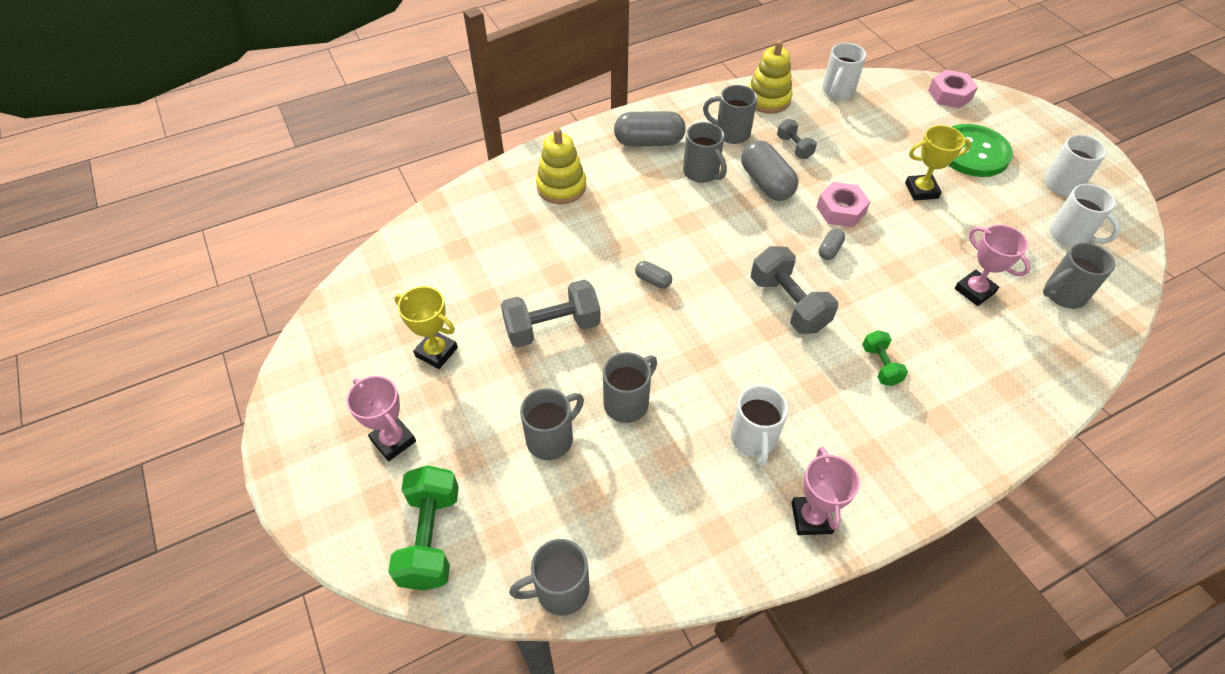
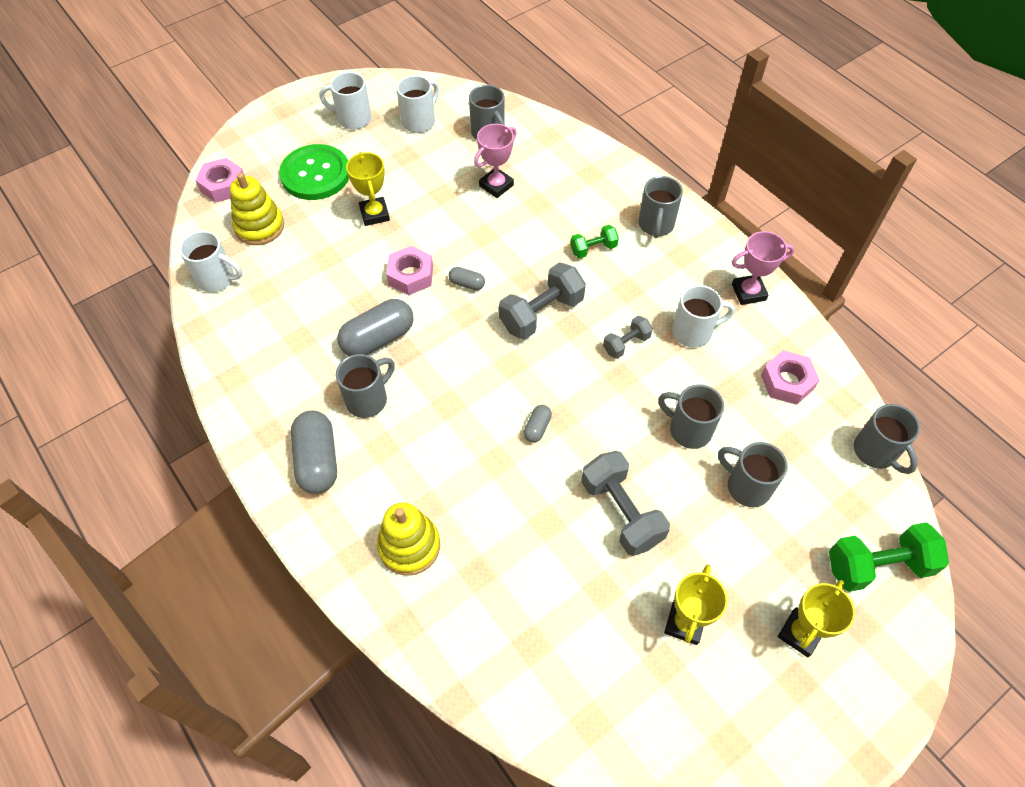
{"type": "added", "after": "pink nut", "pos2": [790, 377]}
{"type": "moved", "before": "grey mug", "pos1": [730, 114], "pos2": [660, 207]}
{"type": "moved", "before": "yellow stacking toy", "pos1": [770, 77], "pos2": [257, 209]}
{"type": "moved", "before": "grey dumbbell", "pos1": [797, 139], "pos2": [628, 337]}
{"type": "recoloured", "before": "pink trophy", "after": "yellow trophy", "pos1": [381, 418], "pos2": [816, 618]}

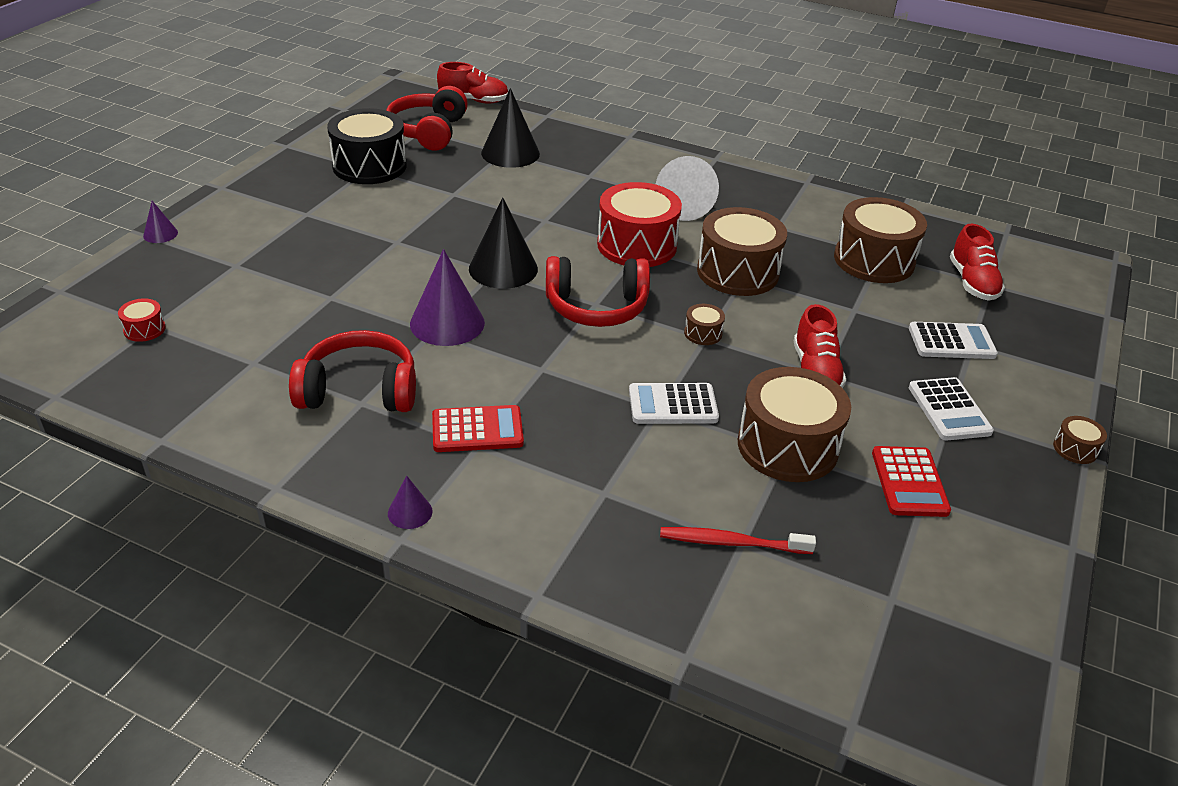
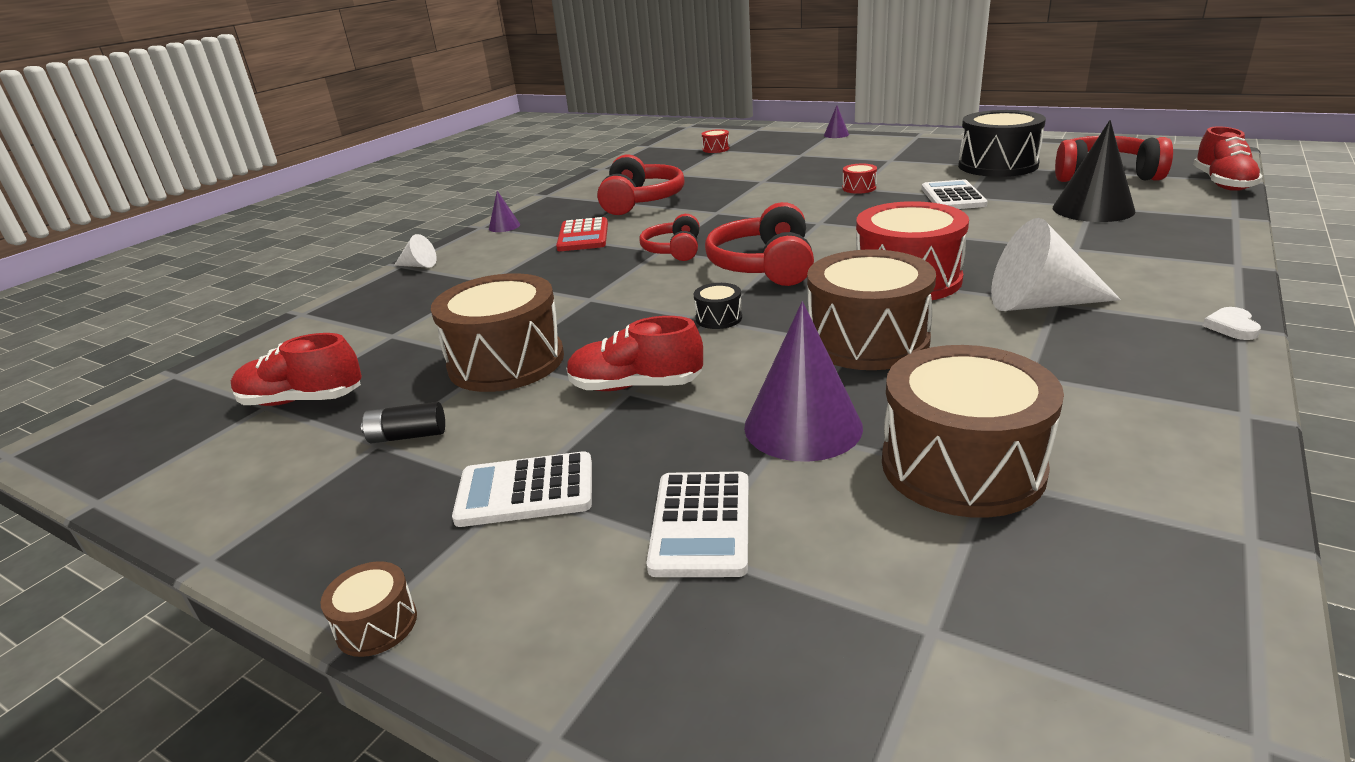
{"type": "removed", "before": "black cone", "pos1": [503, 243]}
{"type": "removed", "before": "red toothbrush", "pos1": [738, 540]}
{"type": "added", "after": "white cone", "pos2": [415, 251]}
{"type": "added", "after": "red headphones", "pos2": [669, 237]}
{"type": "added", "after": "red drum", "pos2": [859, 179]}
{"type": "added", "after": "white heart", "pos2": [1232, 323]}
{"type": "moved", "before": "purple cone", "pos1": [447, 297], "pos2": [803, 381]}
{"type": "moved", "before": "white calculator", "pos1": [674, 403], "pos2": [955, 194]}
{"type": "moved", "before": "red shoe", "pos1": [977, 262], "pos2": [296, 369]}
{"type": "replaced", "before": "red calculator", "after": "black battery", "pos1": [911, 481], "pos2": [403, 423]}
{"type": "recoloured", "before": "brown drum", "after": "black drum", "pos1": [704, 324], "pos2": [718, 306]}

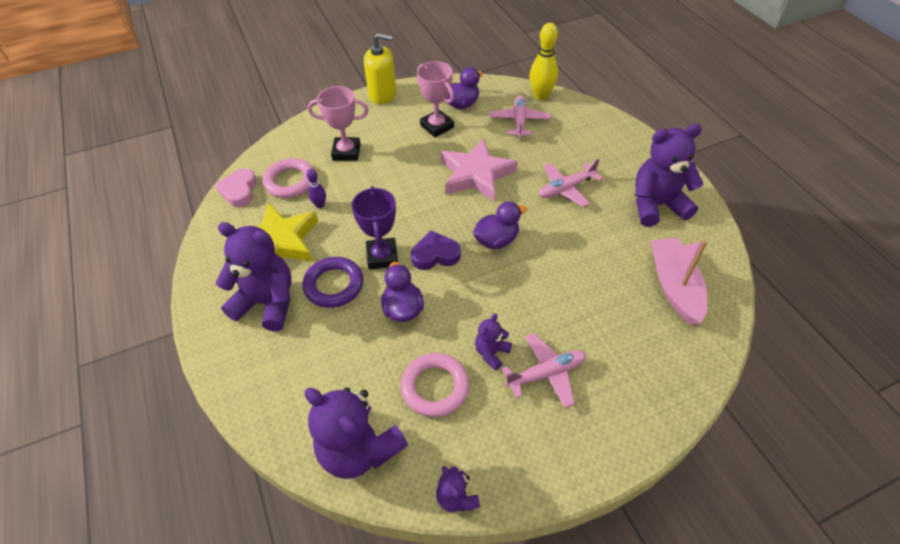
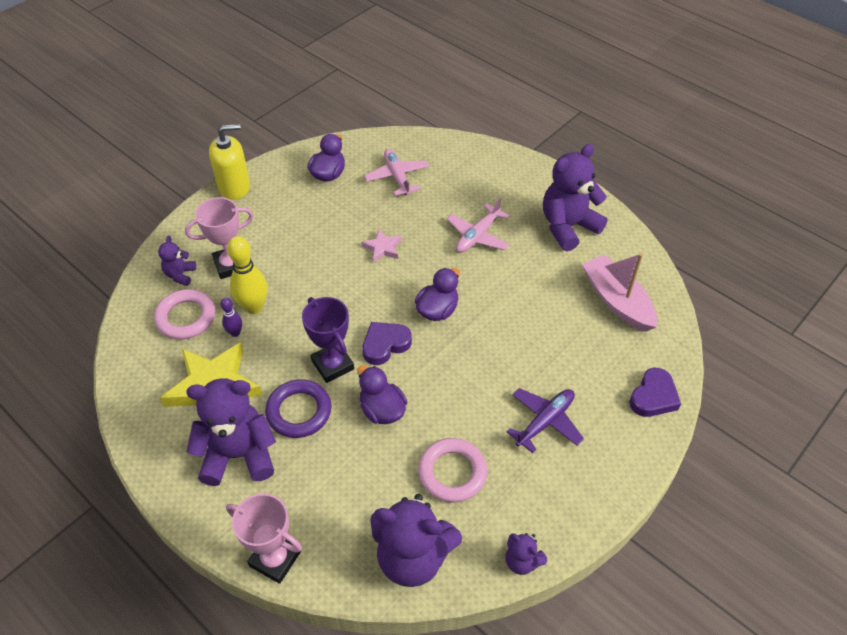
{"type": "removed", "before": "pink heart", "pos1": [236, 187]}
{"type": "added", "after": "purple heart", "pos2": [655, 392]}
{"type": "moved", "before": "pink trophy", "pos1": [435, 99], "pos2": [264, 539]}
{"type": "moved", "before": "purple teddy bear", "pos1": [493, 342], "pos2": [177, 261]}
{"type": "moved", "before": "yellow bowling pin", "pos1": [543, 61], "pos2": [247, 275]}
{"type": "recoloured", "before": "pink plane", "after": "purple plane", "pos1": [544, 370], "pos2": [545, 420]}
{"type": "resized", "before": "pink star", "pos1": [479, 170], "pos2": [381, 246], "scale": 0.48}

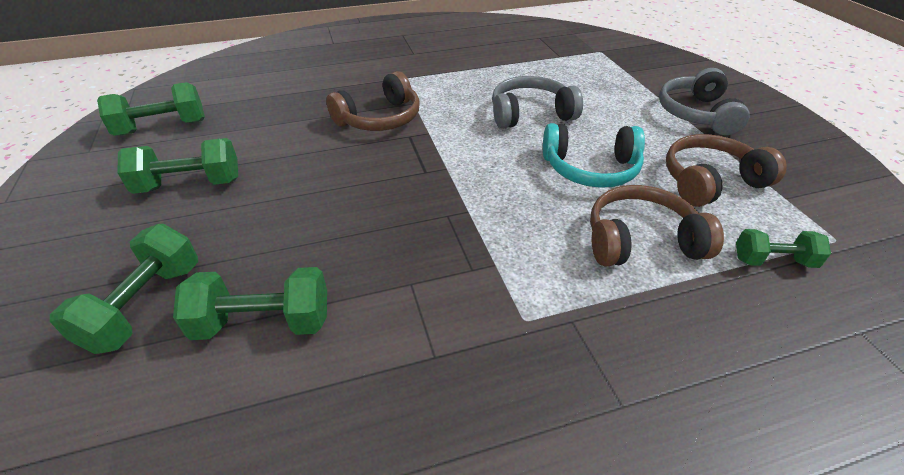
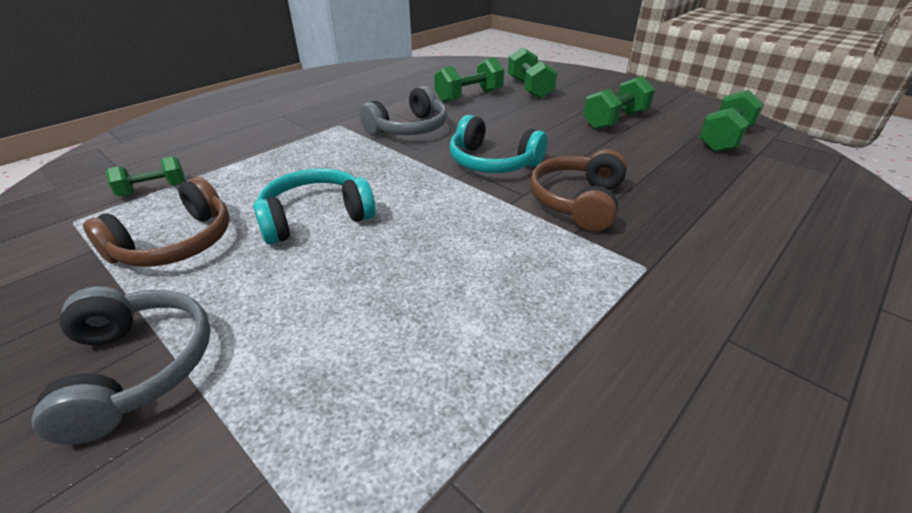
{"type": "removed", "before": "brown headphones", "pos1": [657, 226]}
{"type": "added", "after": "turquoise headphones", "pos2": [498, 144]}
{"type": "moved", "before": "grey headphones", "pos1": [537, 102], "pos2": [403, 110]}

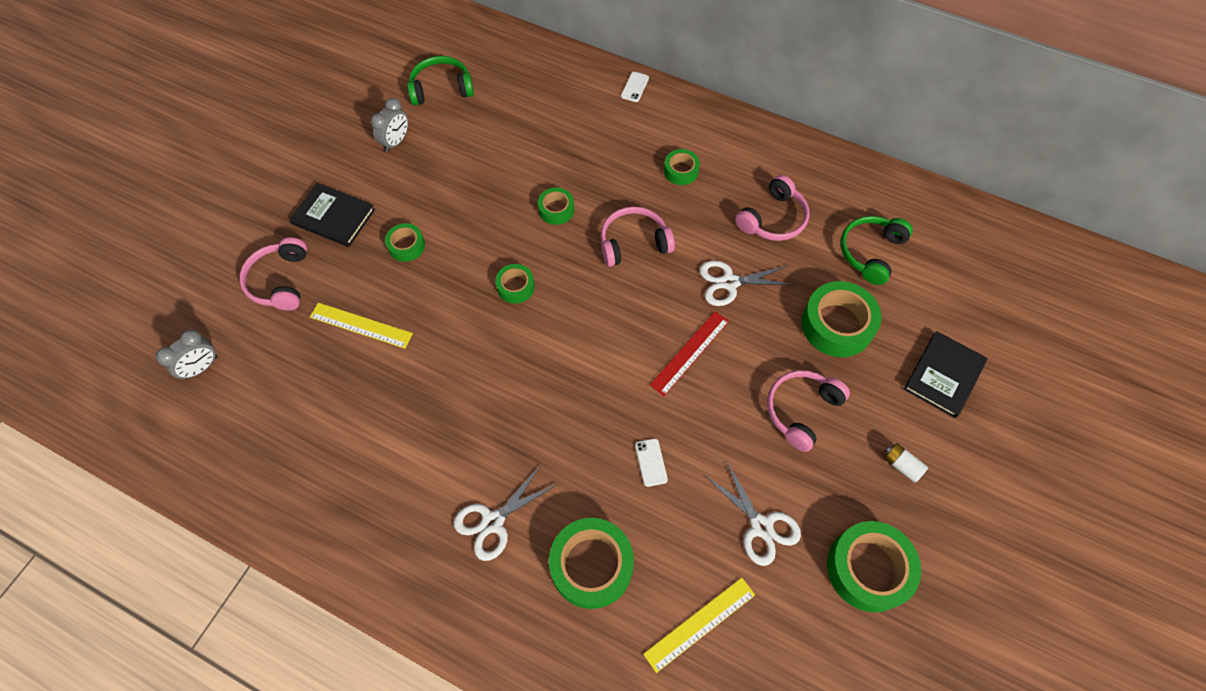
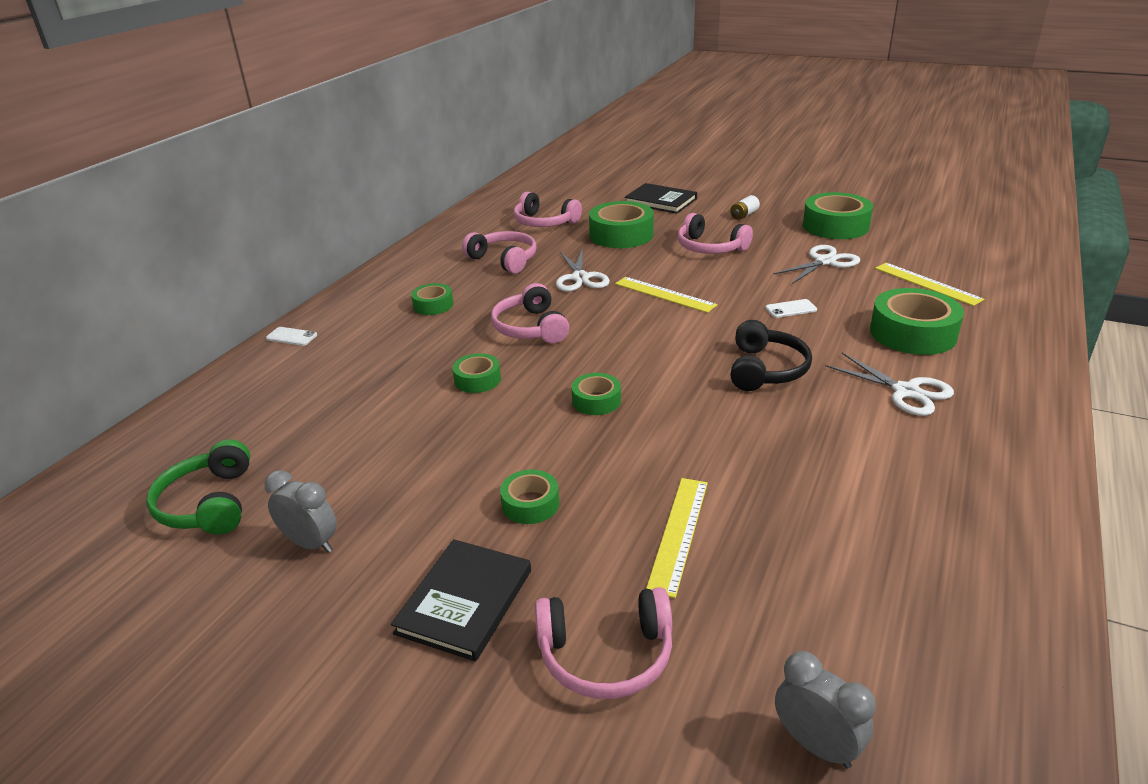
{"type": "added", "after": "black headphones", "pos2": [771, 355]}
{"type": "recoloured", "before": "red ruler", "after": "yellow ruler", "pos1": [689, 353], "pos2": [666, 295]}
{"type": "recoloured", "before": "green headphones", "after": "pink headphones", "pos1": [876, 250], "pos2": [548, 209]}

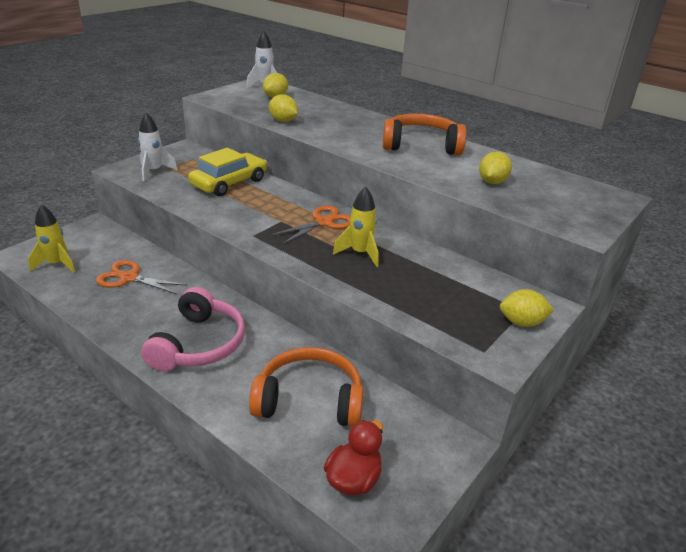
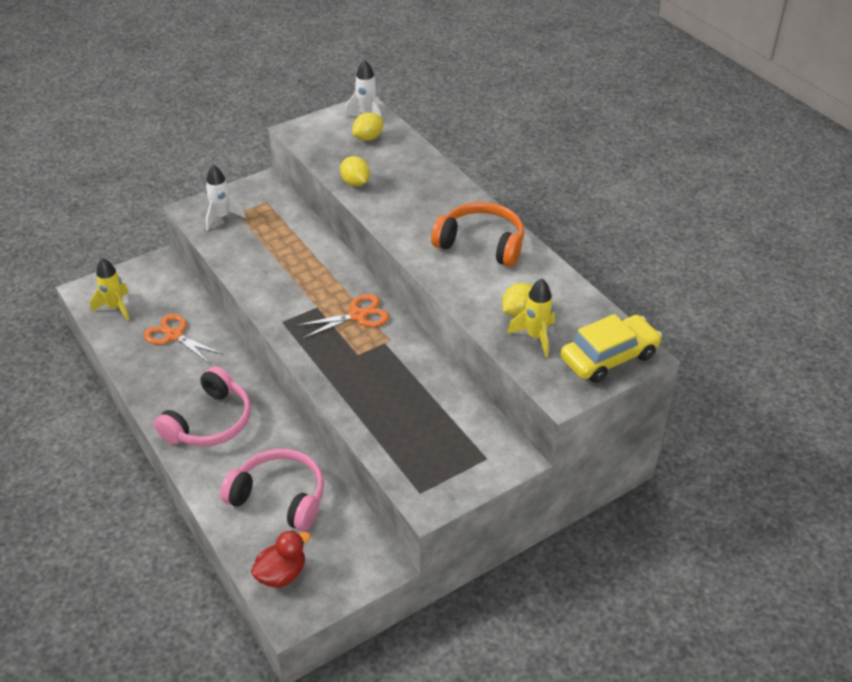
{"type": "removed", "before": "yellow lemon", "pos1": [527, 308]}
{"type": "moved", "before": "yellow car", "pos1": [227, 172], "pos2": [611, 348]}
{"type": "moved", "before": "yellow rocket", "pos1": [356, 226], "pos2": [531, 318]}
{"type": "recoloured", "before": "orange headphones", "after": "pink headphones", "pos1": [306, 387], "pos2": [272, 490]}

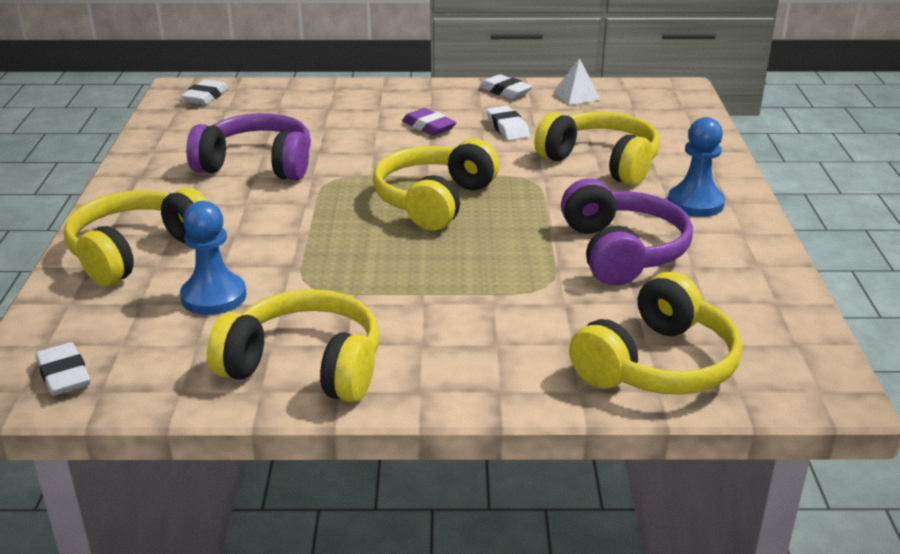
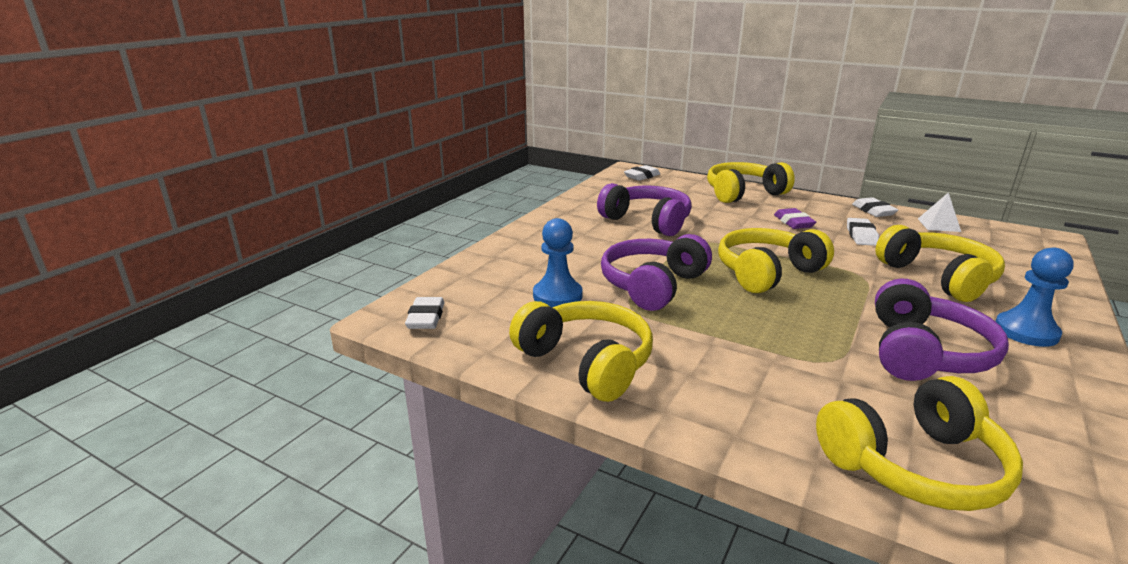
{"type": "added", "after": "purple headphones", "pos2": [656, 272]}
{"type": "moved", "before": "yellow headphones", "pos1": [135, 236], "pos2": [751, 182]}

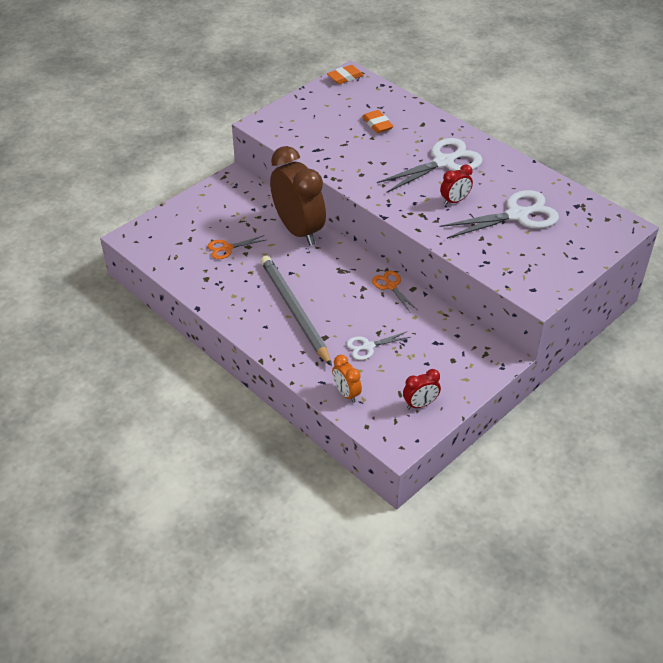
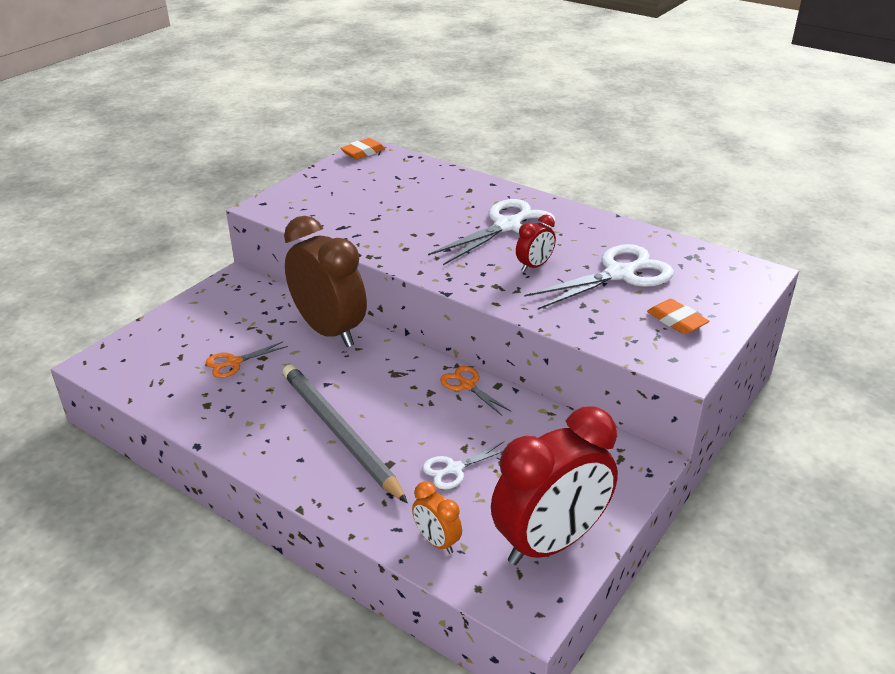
{"type": "moved", "before": "orange eraser", "pos1": [378, 121], "pos2": [678, 316]}
{"type": "resized", "before": "red clock", "pos1": [422, 389], "pos2": [554, 486], "scale": 2.27}

